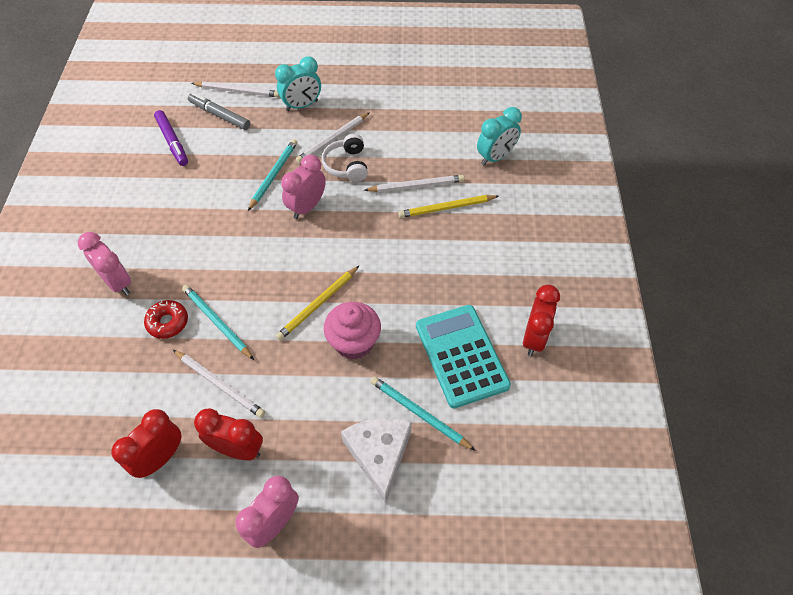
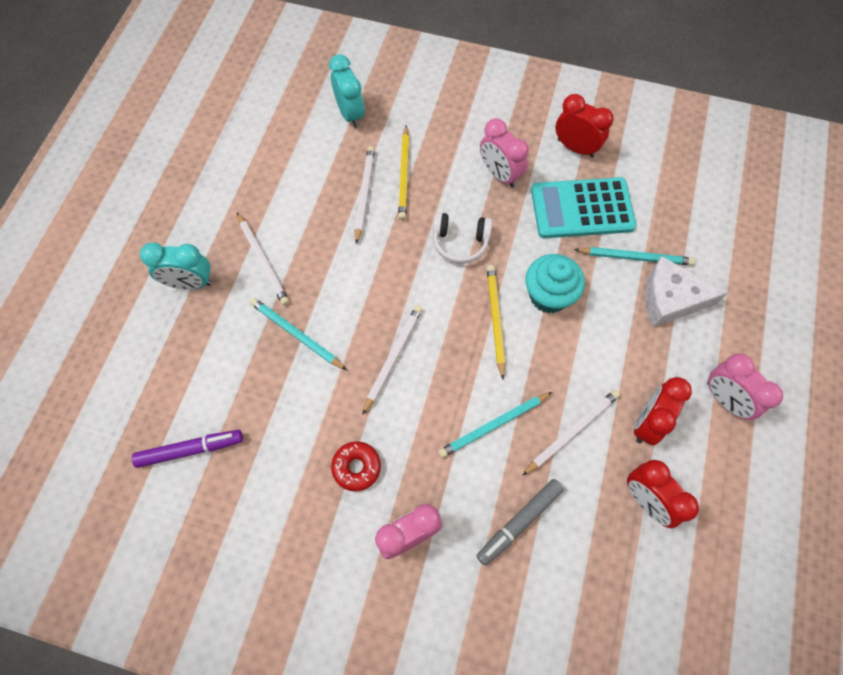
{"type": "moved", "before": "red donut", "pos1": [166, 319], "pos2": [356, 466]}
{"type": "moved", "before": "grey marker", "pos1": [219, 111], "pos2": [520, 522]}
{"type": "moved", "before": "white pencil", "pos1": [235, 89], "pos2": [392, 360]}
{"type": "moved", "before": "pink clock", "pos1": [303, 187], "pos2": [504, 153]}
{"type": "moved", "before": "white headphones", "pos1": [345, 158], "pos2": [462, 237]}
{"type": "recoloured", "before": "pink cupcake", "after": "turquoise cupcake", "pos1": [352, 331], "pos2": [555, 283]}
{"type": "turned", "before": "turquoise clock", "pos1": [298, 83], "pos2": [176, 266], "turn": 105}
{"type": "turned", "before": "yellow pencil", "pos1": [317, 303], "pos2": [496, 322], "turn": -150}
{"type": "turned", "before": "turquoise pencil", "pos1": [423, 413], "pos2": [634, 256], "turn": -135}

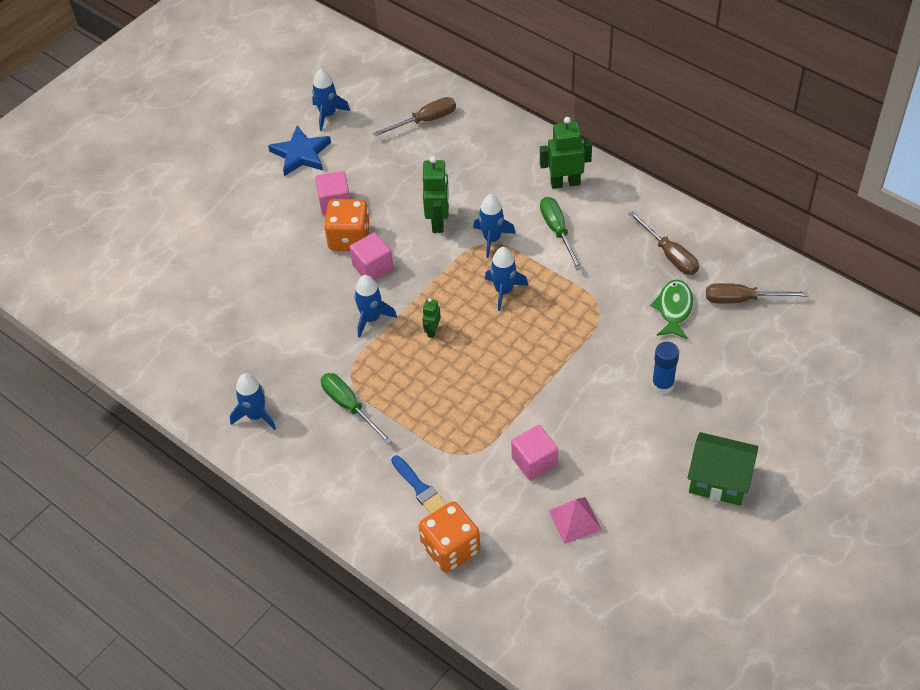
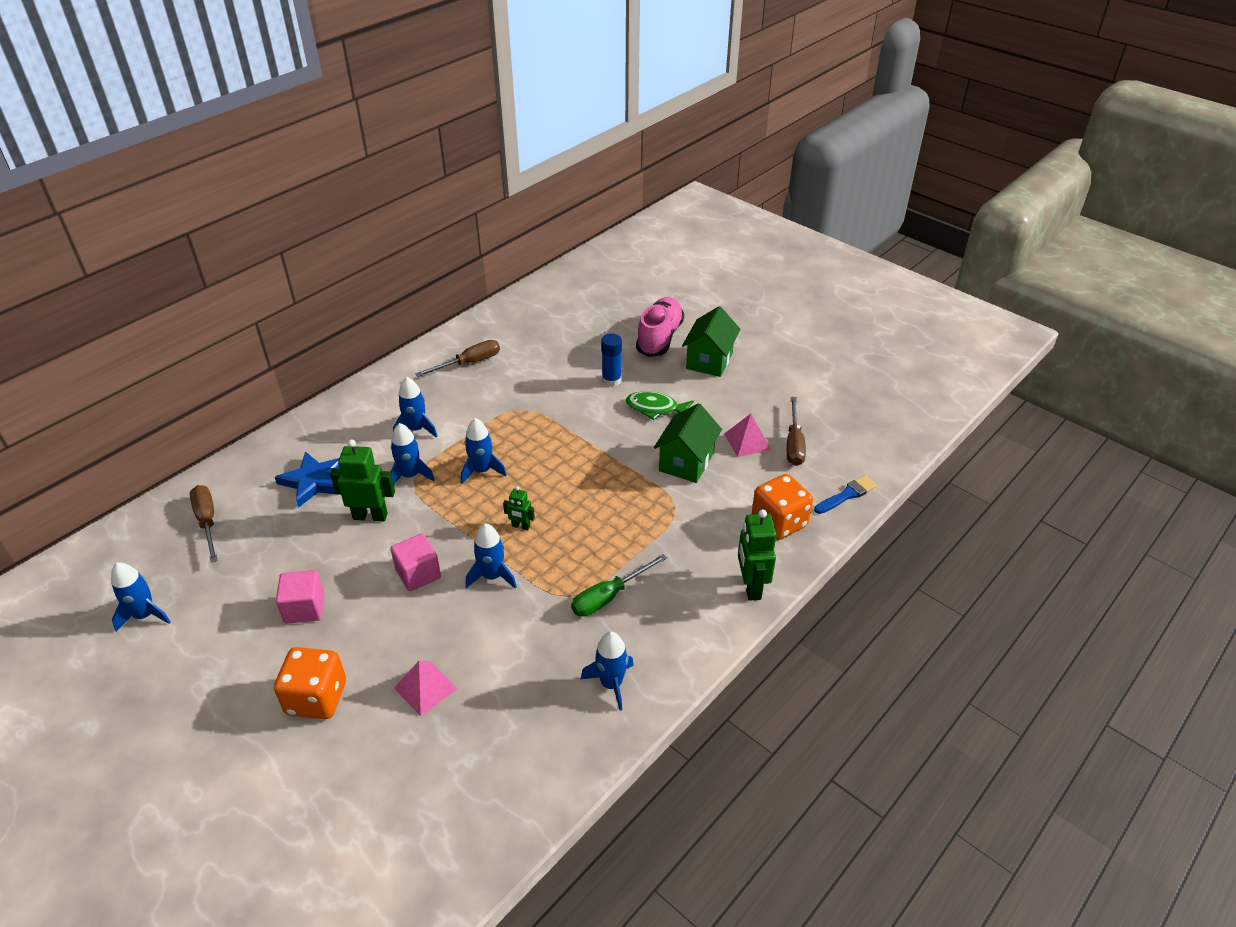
{"type": "added", "after": "pink pyramid", "pos2": [426, 688]}
{"type": "added", "after": "pink shoe", "pos2": [660, 327]}
{"type": "moved", "before": "blue star", "pos1": [299, 151], "pos2": [308, 479]}
{"type": "moved", "before": "orange dice", "pos1": [347, 225], "pos2": [310, 683]}
{"type": "moved", "before": "blue brush", "pos1": [418, 485], "pos2": [845, 494]}
{"type": "moved", "before": "green robot", "pos1": [566, 153], "pos2": [757, 555]}
{"type": "moved", "before": "green fish", "pos1": [671, 309], "pos2": [660, 405]}
{"type": "moved", "before": "brown screwdriver", "pos1": [757, 293], "pos2": [796, 431]}
{"type": "replaced", "before": "pink cube", "after": "green house", "pos1": [534, 453], "pos2": [688, 443]}
{"type": "replaced", "before": "green screwdriver", "after": "blue rocket", "pos1": [561, 233], "pos2": [415, 407]}

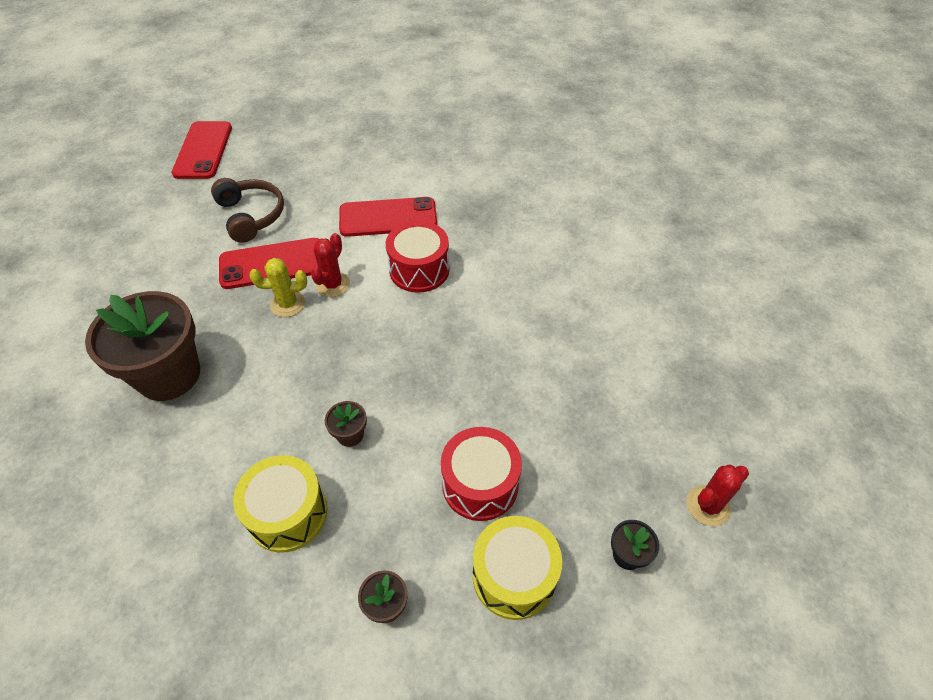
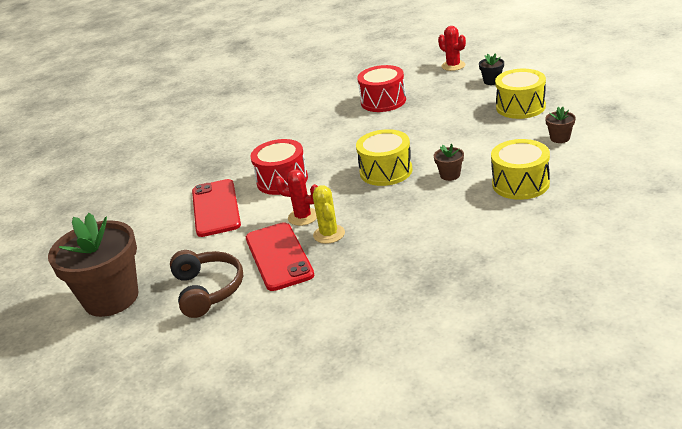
{"type": "removed", "before": "red phone", "pos1": [202, 150]}
{"type": "added", "after": "yellow drum", "pos2": [384, 157]}
{"type": "moved", "before": "brown flower pot", "pos1": [142, 346], "pos2": [93, 265]}
{"type": "moved", "before": "red drum", "pos1": [481, 474], "pos2": [381, 88]}
{"type": "turned", "before": "brown headphones", "pos1": [247, 210], "pos2": [206, 284], "turn": 105}

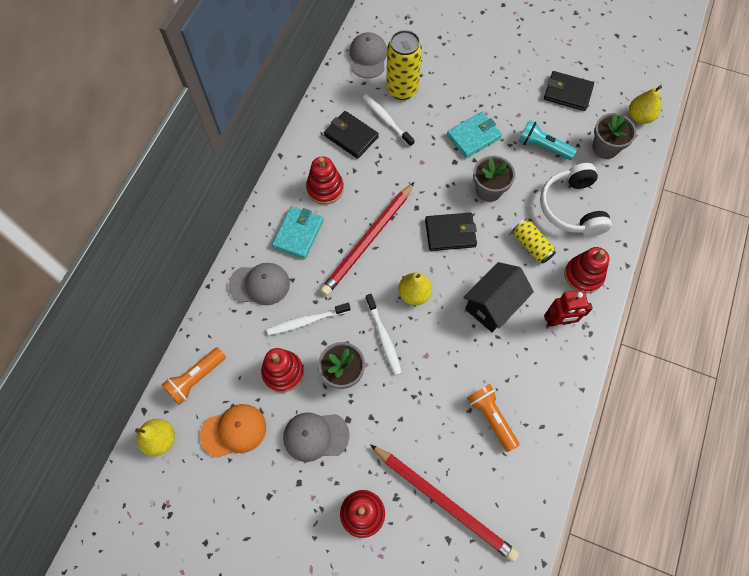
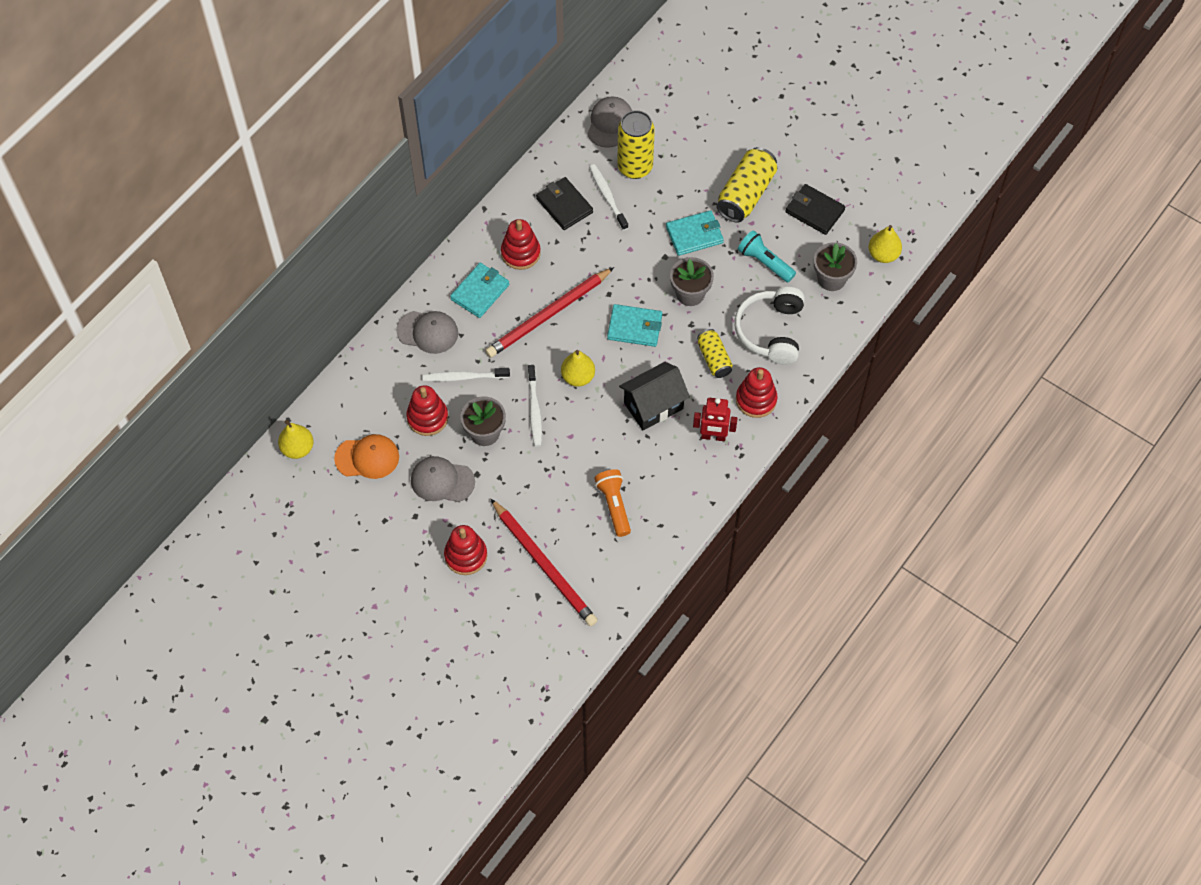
{"type": "removed", "before": "orange flashlight", "pos1": [194, 376]}
{"type": "added", "after": "yellow can", "pos2": [746, 185]}
{"type": "recoloured", "before": "black wallet", "after": "turquoise wallet", "pos1": [451, 232], "pos2": [634, 325]}

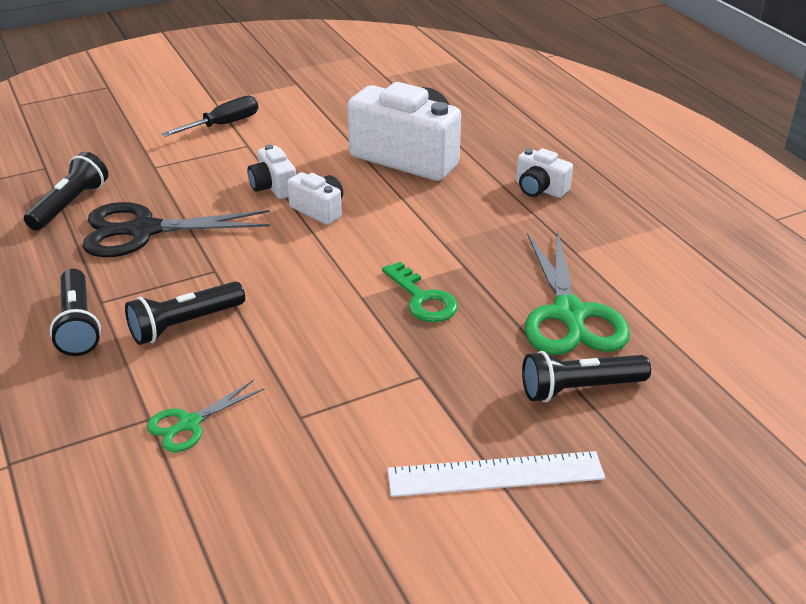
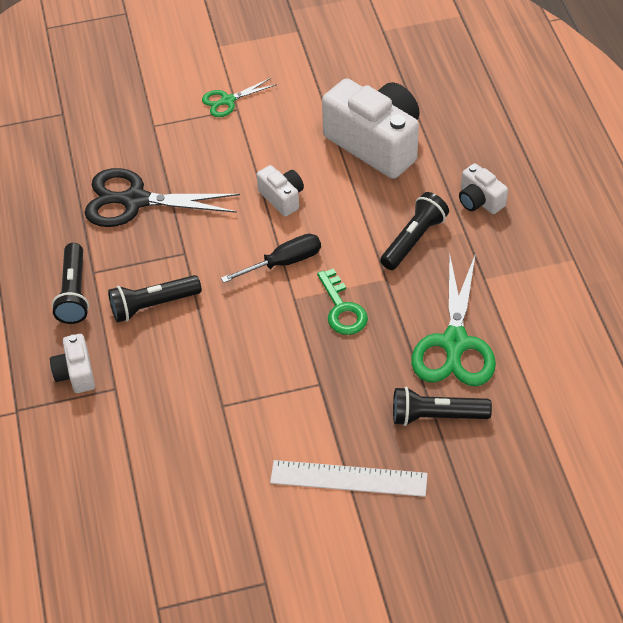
{"type": "moved", "before": "black flashlight", "pos1": [66, 191], "pos2": [414, 231]}
{"type": "moved", "before": "green scissors", "pos1": [205, 416], "pos2": [239, 97]}
{"type": "moved", "before": "black screwdriver", "pos1": [209, 116], "pos2": [271, 258]}
{"type": "moved", "before": "white camera", "pos1": [271, 171], "pos2": [72, 363]}

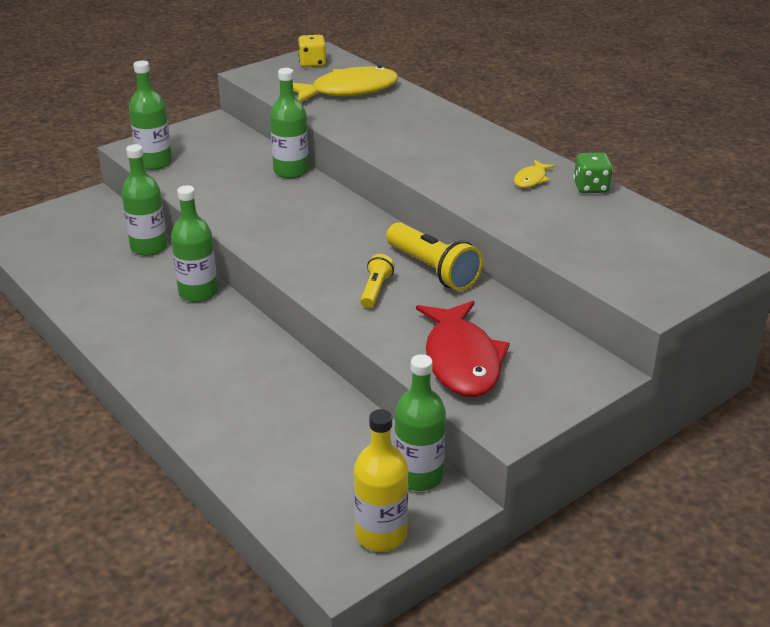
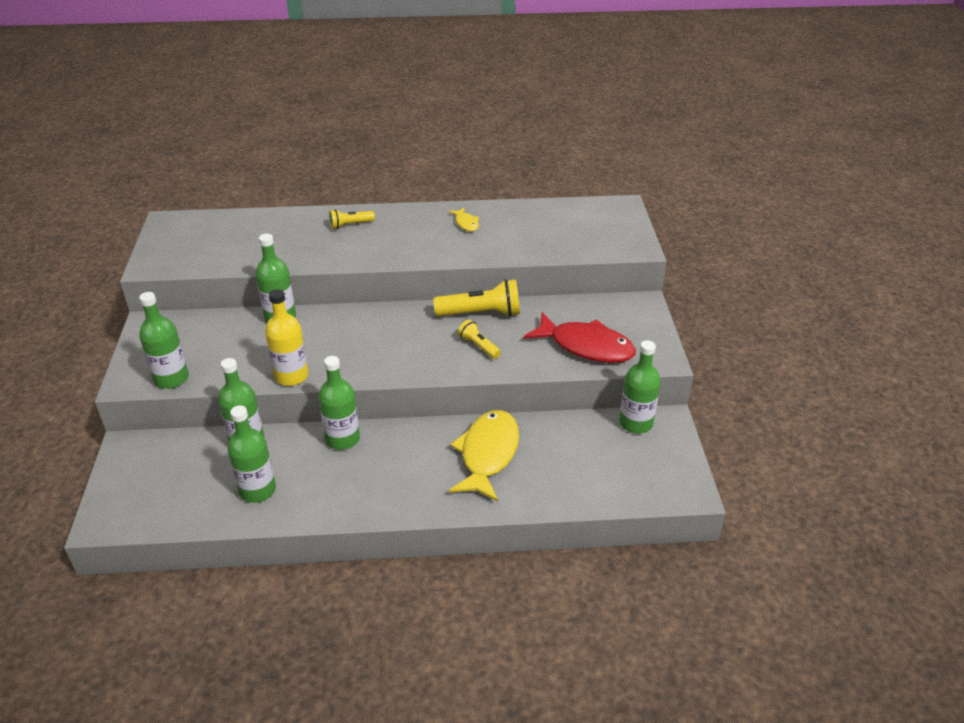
{"type": "removed", "before": "yellow dice", "pos1": [312, 51]}
{"type": "removed", "before": "green dice", "pos1": [593, 173]}
{"type": "added", "after": "green bottle", "pos2": [251, 454]}
{"type": "added", "after": "yellow flashlight", "pos2": [352, 219]}
{"type": "moved", "before": "yellow fish", "pos1": [345, 84], "pos2": [484, 456]}
{"type": "moved", "before": "yellow bottle", "pos1": [381, 480], "pos2": [286, 337]}

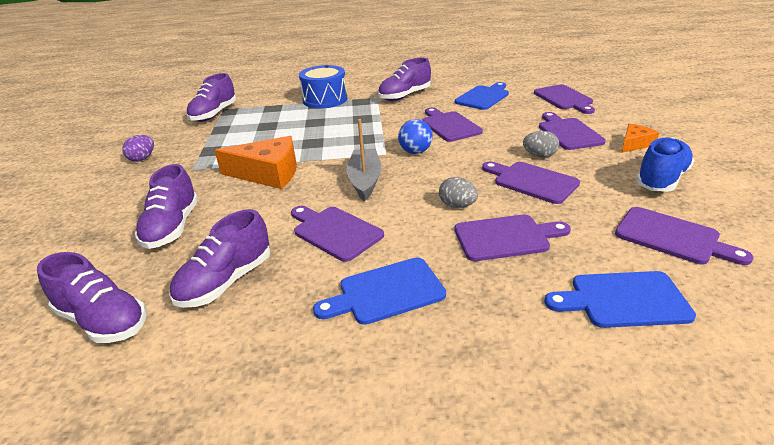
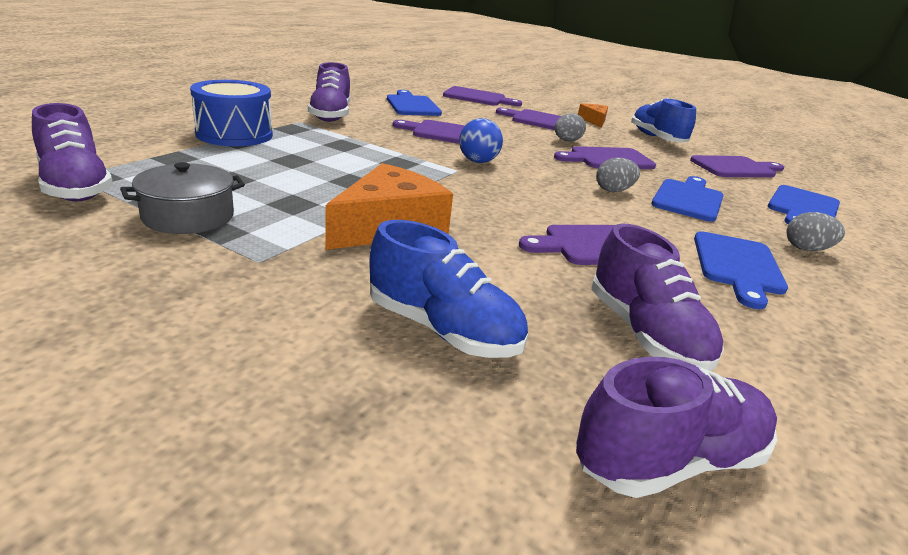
{"type": "removed", "before": "purple egg", "pos1": [138, 148]}
{"type": "removed", "before": "grey boat", "pos1": [364, 160]}
{"type": "added", "after": "grey pot", "pos2": [182, 198]}
{"type": "added", "after": "grey egg", "pos2": [816, 231]}
{"type": "recoloured", "before": "purple shoe", "after": "blue shoe", "pos1": [166, 206], "pos2": [448, 289]}
{"type": "recoloured", "before": "purple cutting board", "after": "blue cutting board", "pos1": [512, 237], "pos2": [687, 199]}

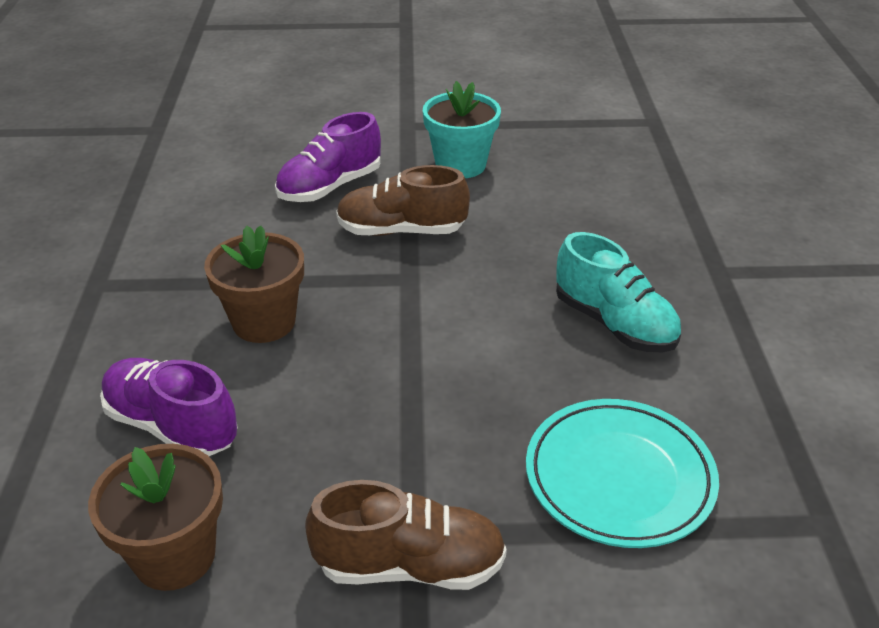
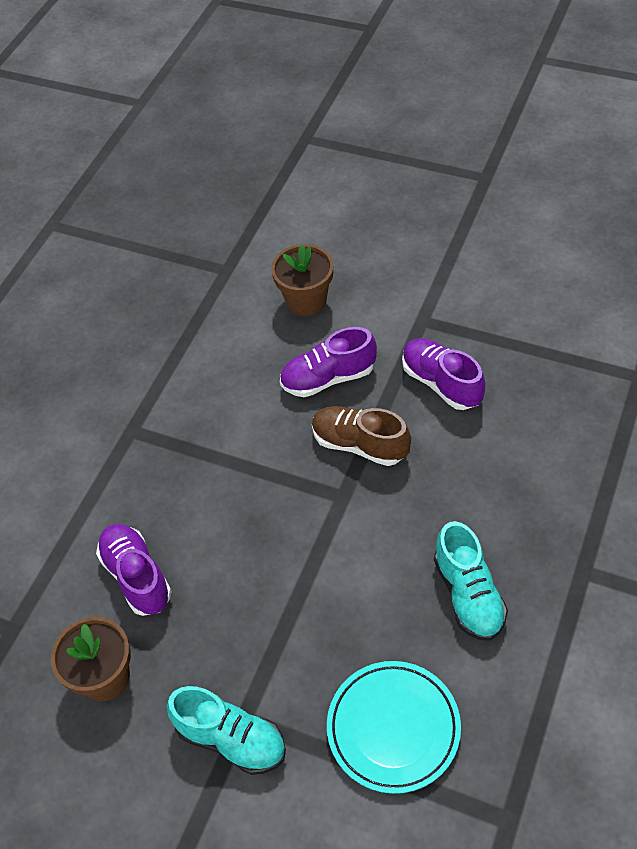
{"type": "moved", "before": "brown flower pot", "pos1": [254, 284], "pos2": [302, 280]}
{"type": "replaced", "before": "turquoise flower pot", "after": "purple shoe", "pos1": [462, 129], "pos2": [443, 374]}
{"type": "recoloured", "before": "brown shoe", "after": "turquoise shoe", "pos1": [406, 535], "pos2": [226, 730]}

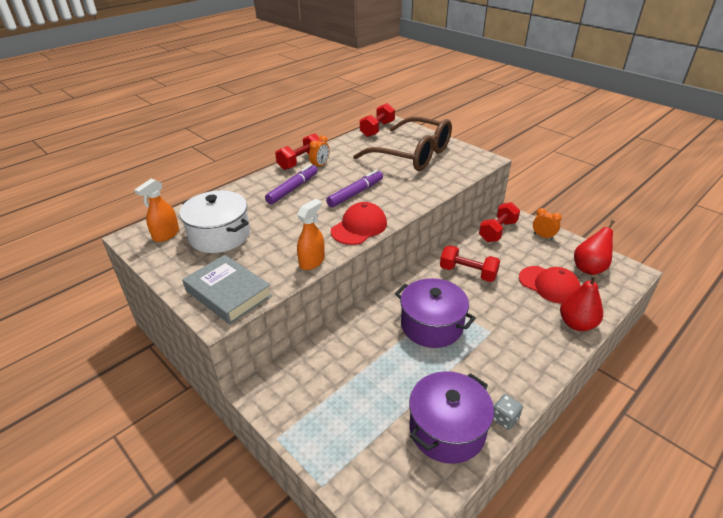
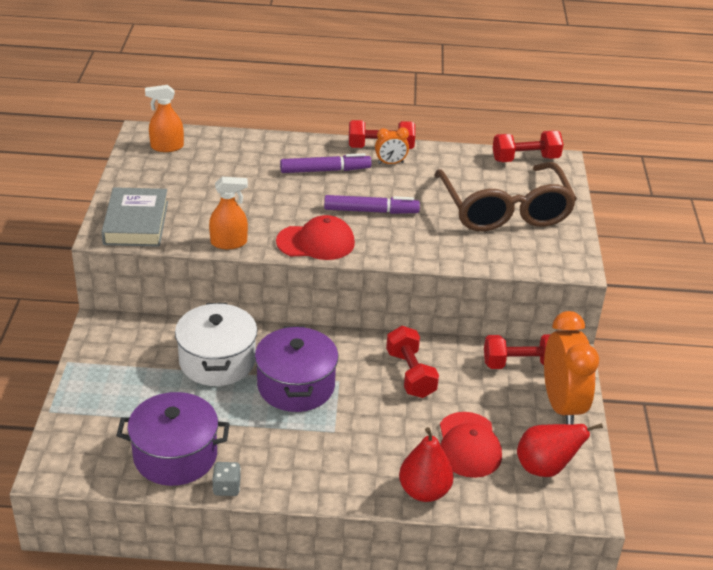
{"type": "moved", "before": "white pot", "pos1": [214, 222], "pos2": [216, 344]}
{"type": "resized", "before": "orange clock", "pos1": [547, 224], "pos2": [571, 367], "scale": 2.13}

